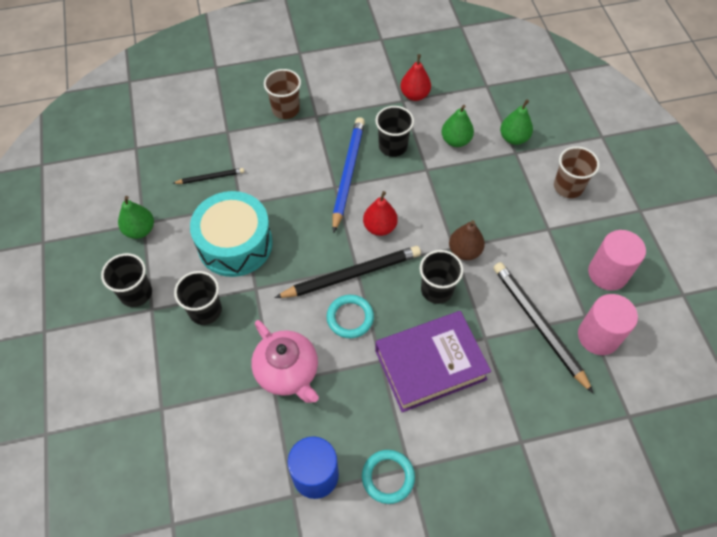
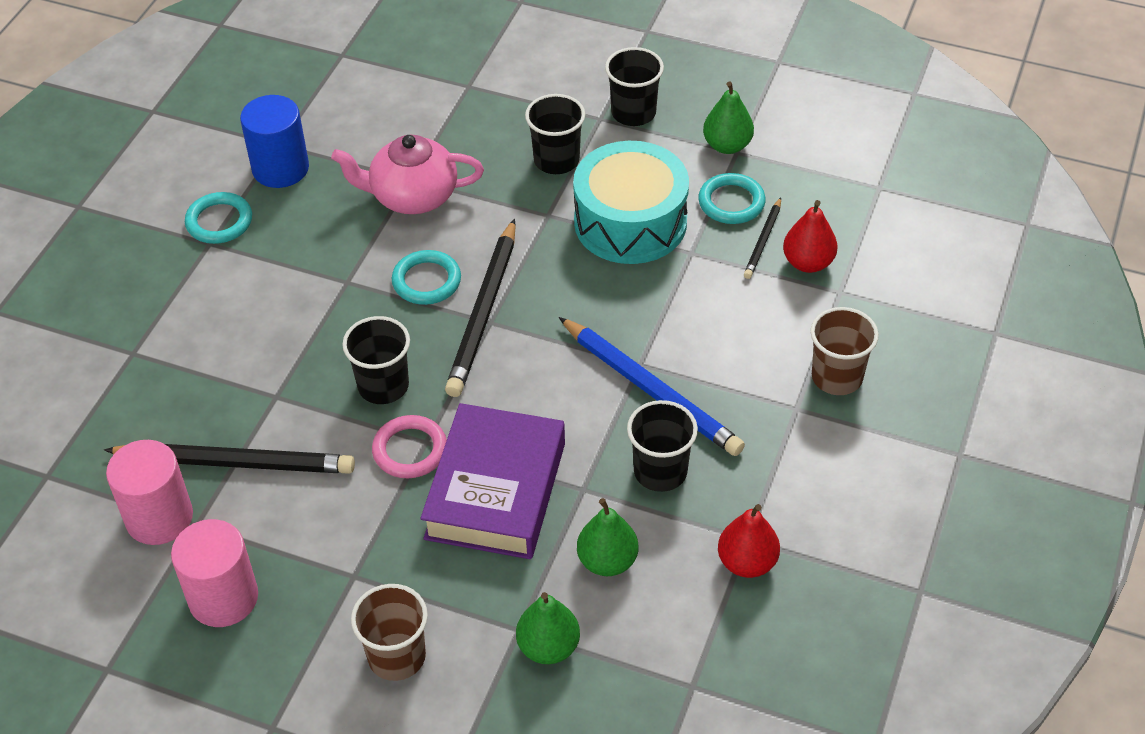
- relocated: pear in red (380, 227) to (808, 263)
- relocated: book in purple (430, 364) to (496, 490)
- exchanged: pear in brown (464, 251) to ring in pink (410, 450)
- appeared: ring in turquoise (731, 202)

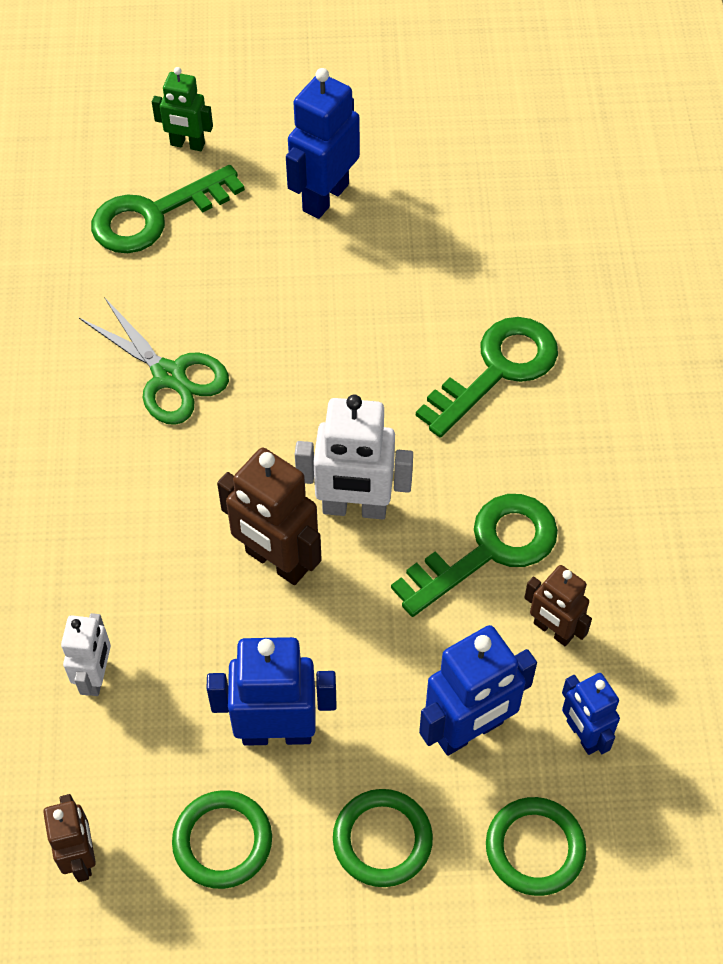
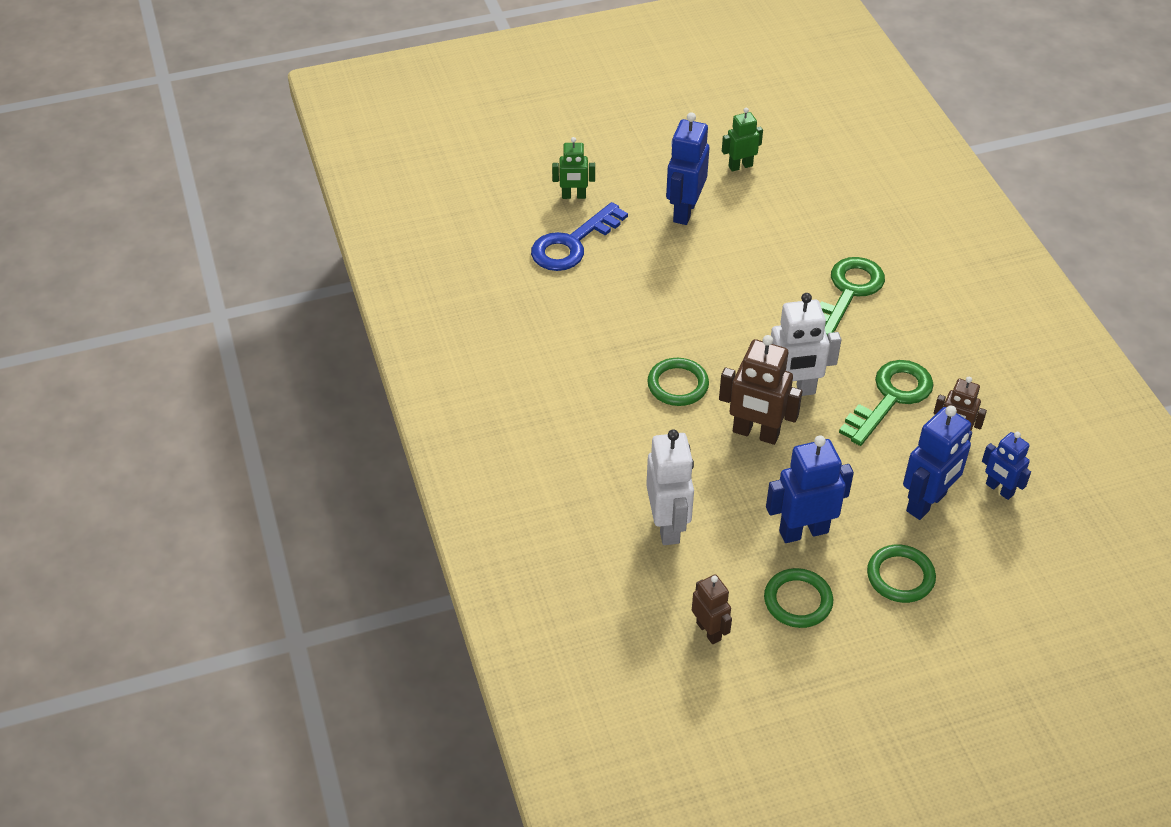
- size: robot in white (96, 677) = (667, 526) x1.64
- missing: scissors in green (169, 376)
- colour: key in green (155, 215) to key in blue (573, 243)
- relocated: ring in green (535, 848) to (678, 385)
- appeared: robot in green (740, 166)

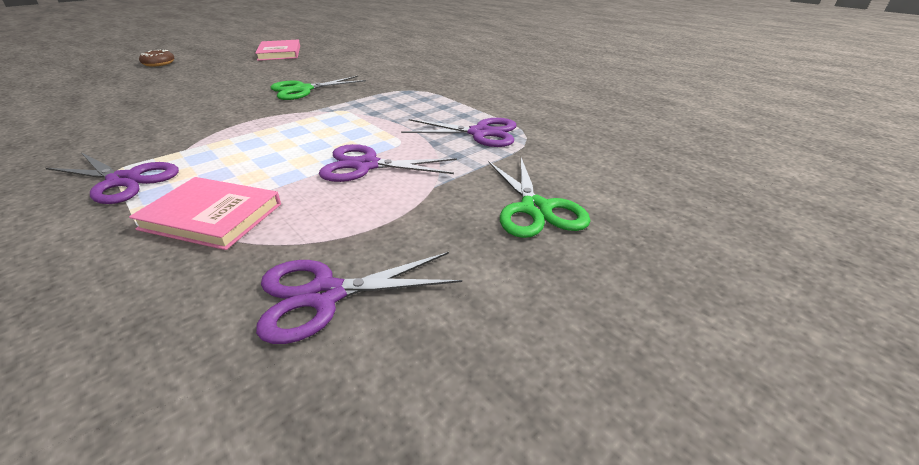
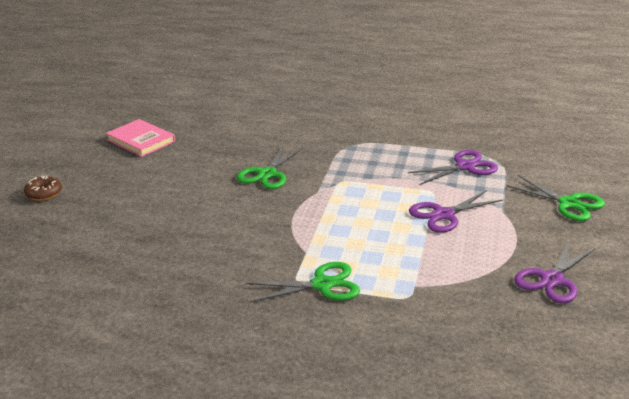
- colour: scissors in purple (124, 180) to scissors in green (322, 285)
- missing: book in pink (212, 216)

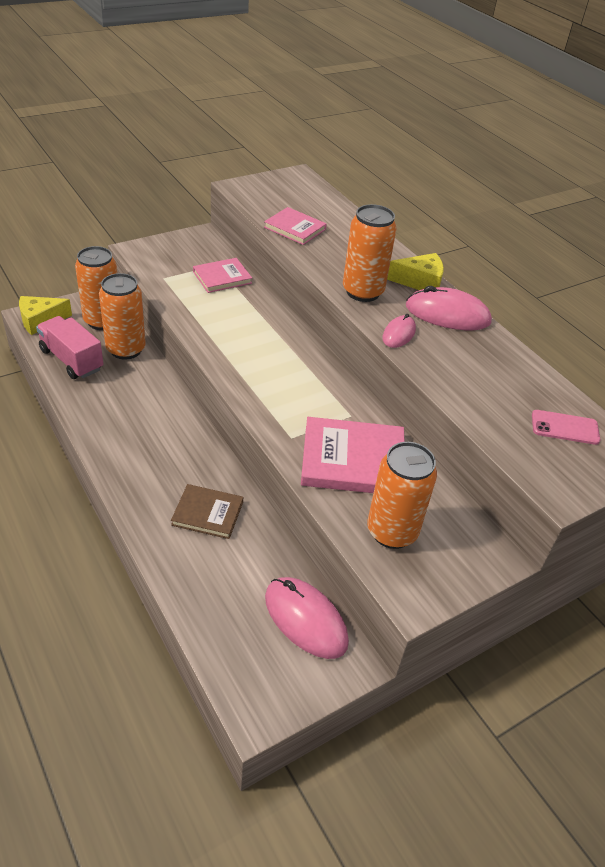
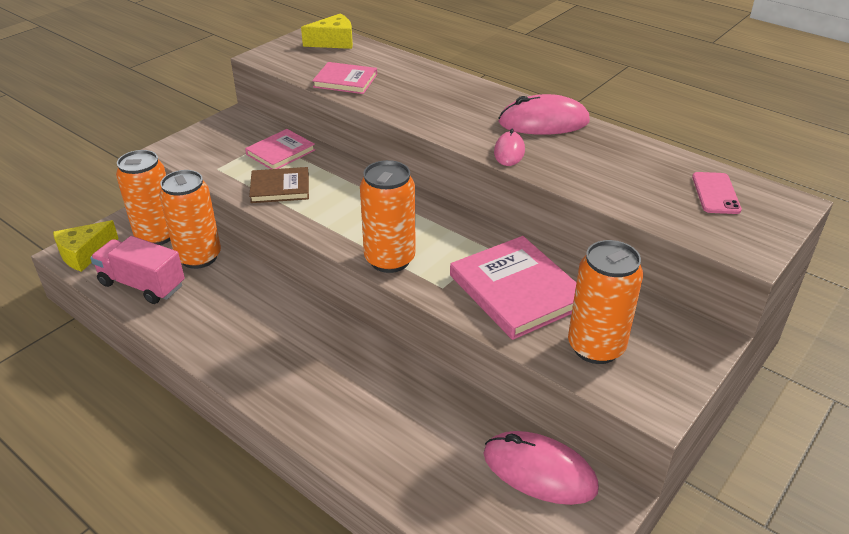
- relocated: book in brown (207, 513) to (280, 188)
- spun: book in pink (353, 460) = (517, 291) 75 degrees clockwise
- relocated: can in orange (362, 292) to (389, 260)
- relocated: cheese in yellow (420, 282) to (334, 42)
- spun: phone in pink (565, 427) = (715, 193) 75 degrees counterclockwise

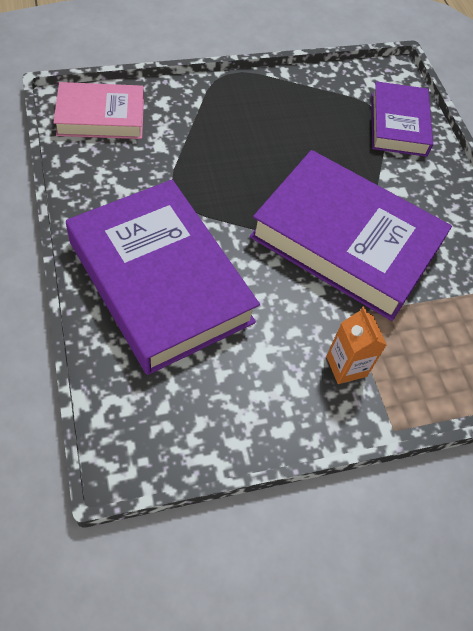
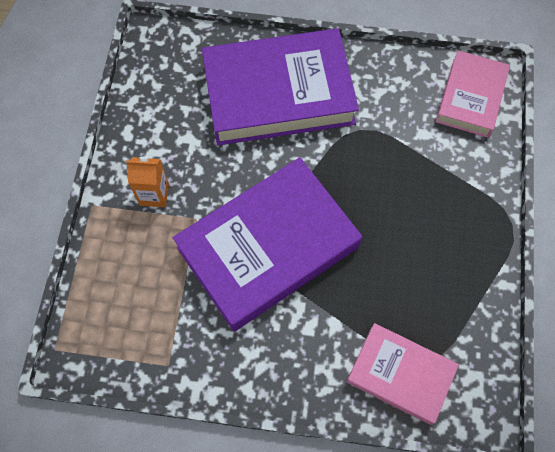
- colour: book in purple (398, 124) to book in pink (400, 374)

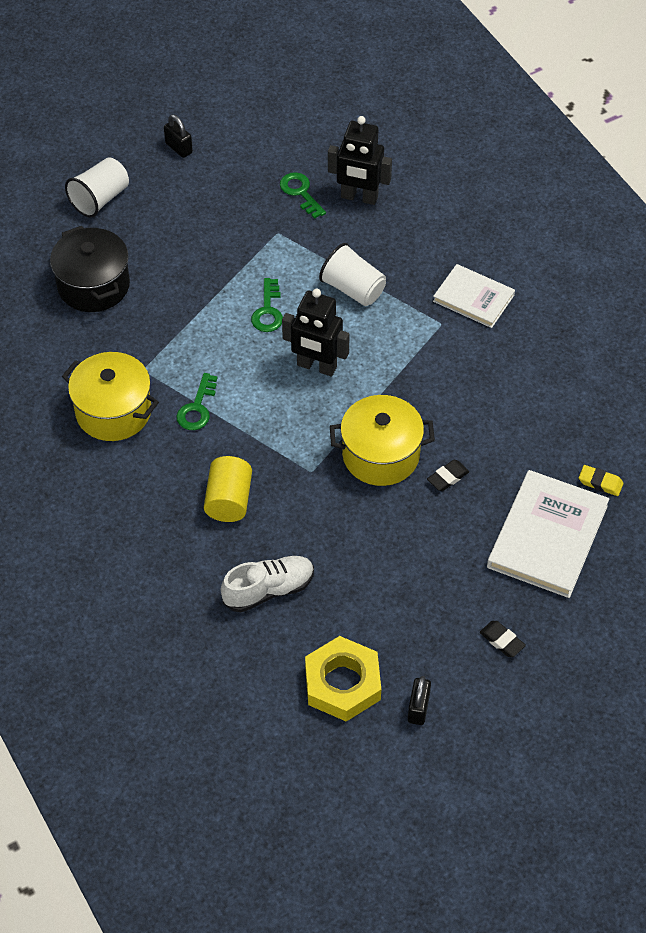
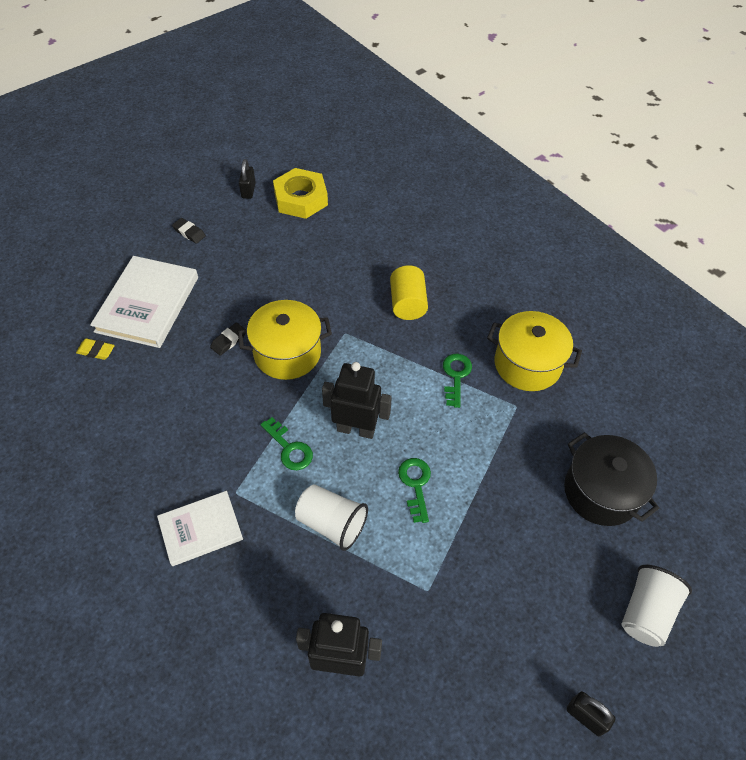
- missing: shoe in white (268, 590)
- relocated: key in green (300, 193) to (289, 448)
- spun: book in white (473, 298) = (200, 529) 45 degrees counterclockwise

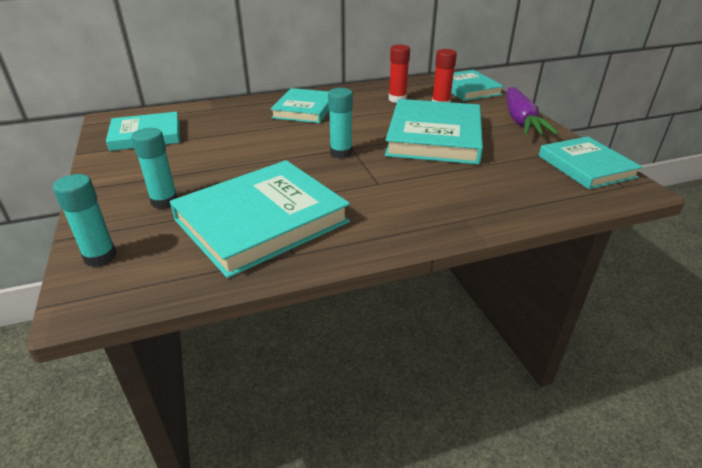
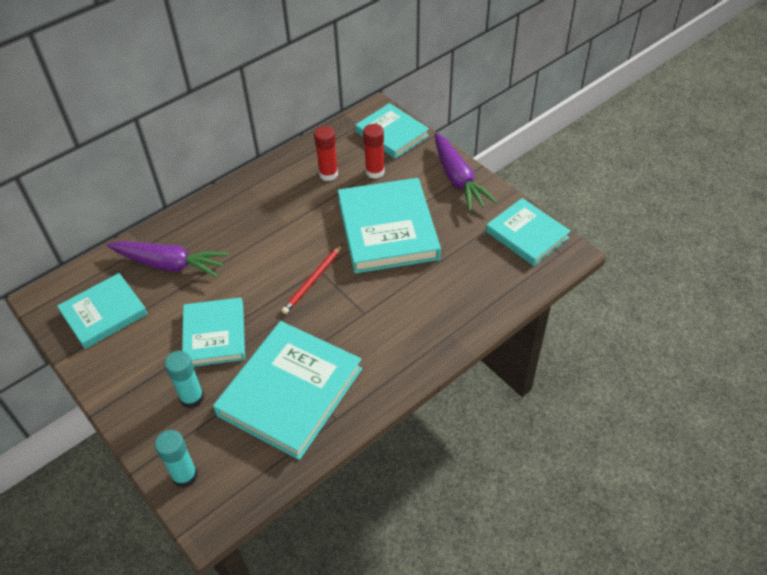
- relocated: book in turquoise (304, 109) to (214, 335)
- exchanged: glue stick in turquoise (341, 153) to pencil in red (313, 281)
- appeared: carrot in purple (170, 264)

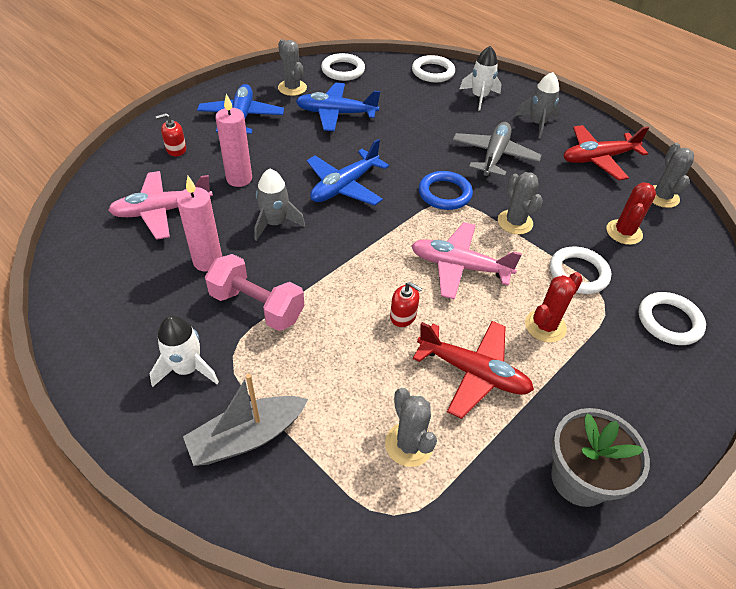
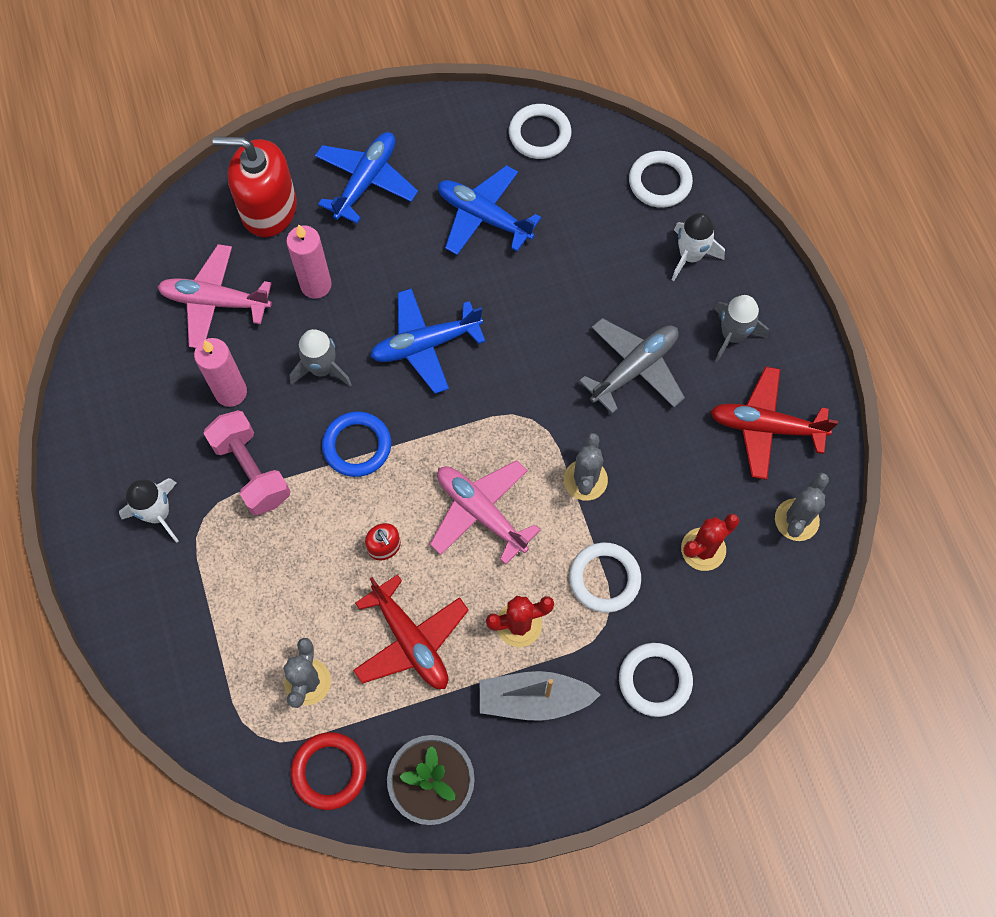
- size: soap dispenser in red (176, 149) = (268, 209) x2.27
- relocated: boat in grey (247, 437) to (533, 699)
- missing: cactus in grey (292, 88)
- relocated: ring in blue (444, 193) to (357, 446)
- appeared: ring in red (329, 771)

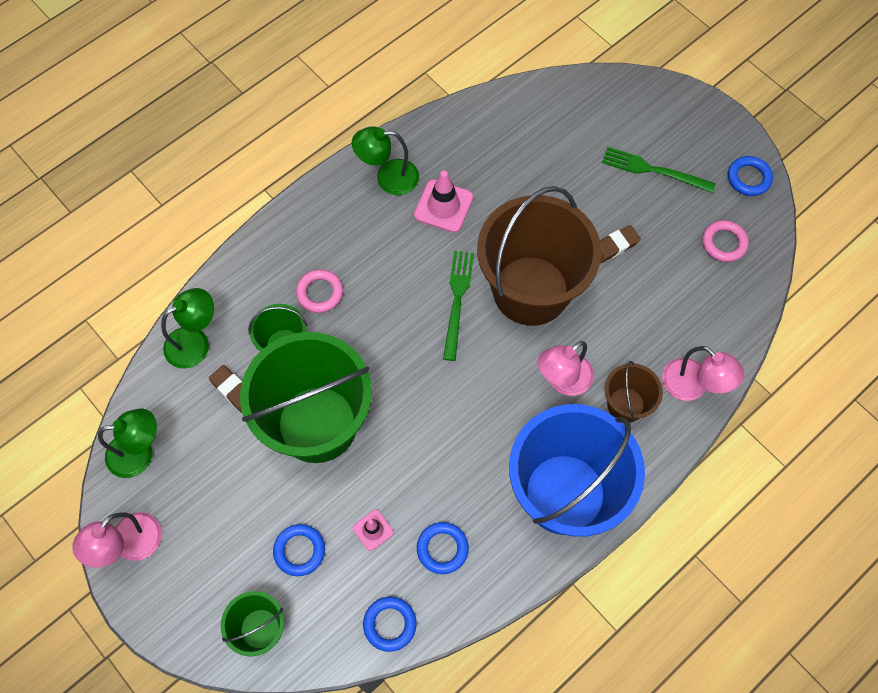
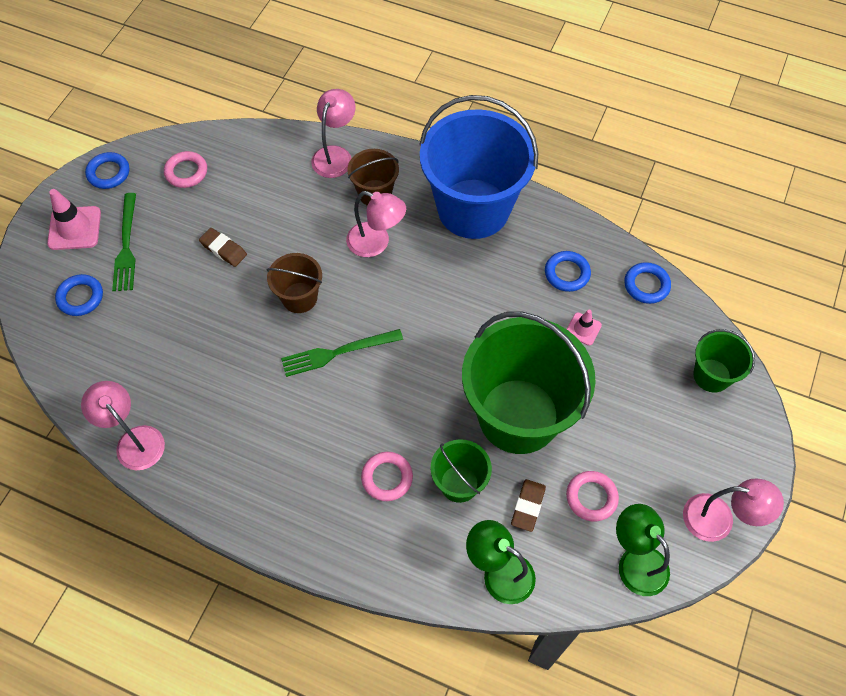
- relocated: ring in blue (299, 551) to (80, 297)
- missing: lamp in green (388, 178)
- relocated: traffic cone in pink (443, 206) to (74, 228)
- size: bucket in brown (531, 290) = (299, 297) x0.47
- appeared: lamp in pink (134, 440)
- appeared: ring in pink (591, 497)

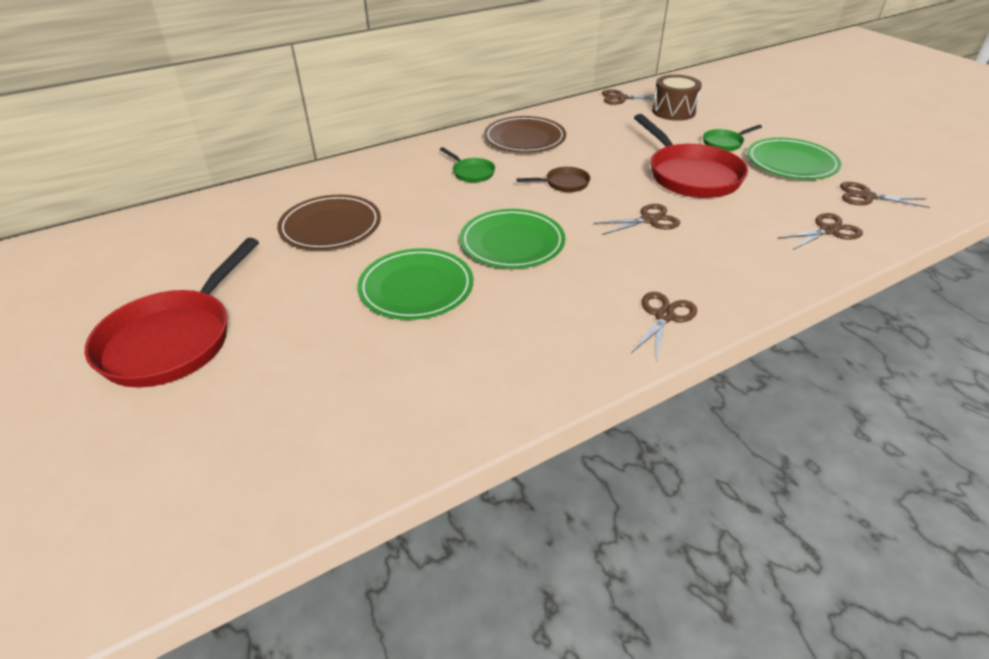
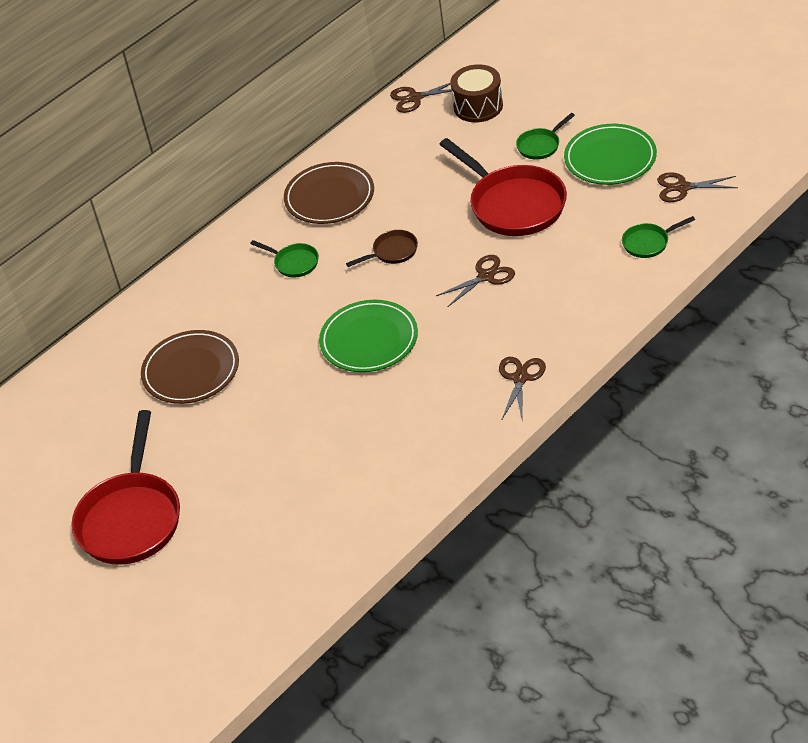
- missing: plate in green (416, 288)
- exchanged: scissors in brown (829, 231) to pan in green (649, 243)

